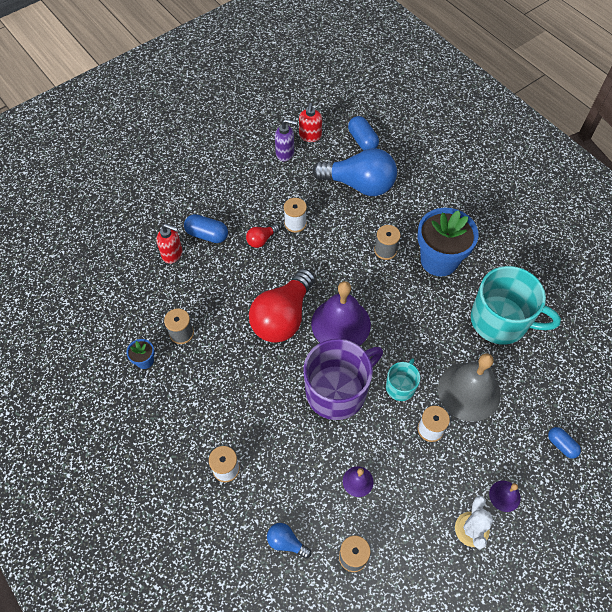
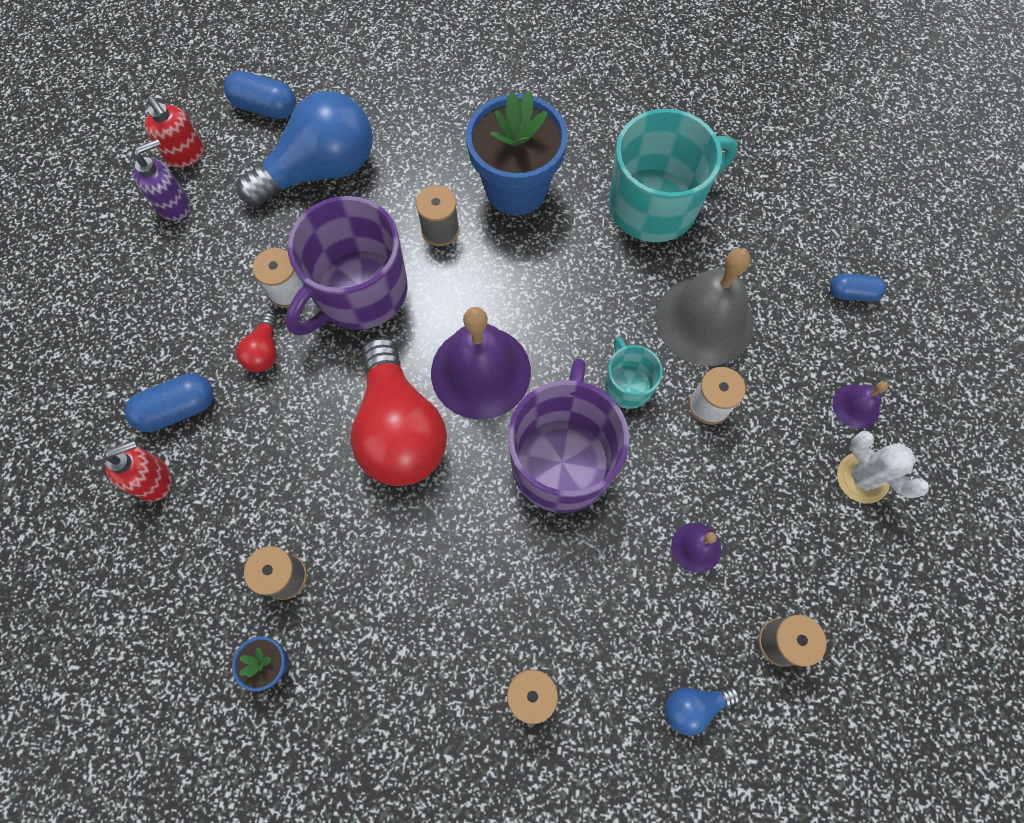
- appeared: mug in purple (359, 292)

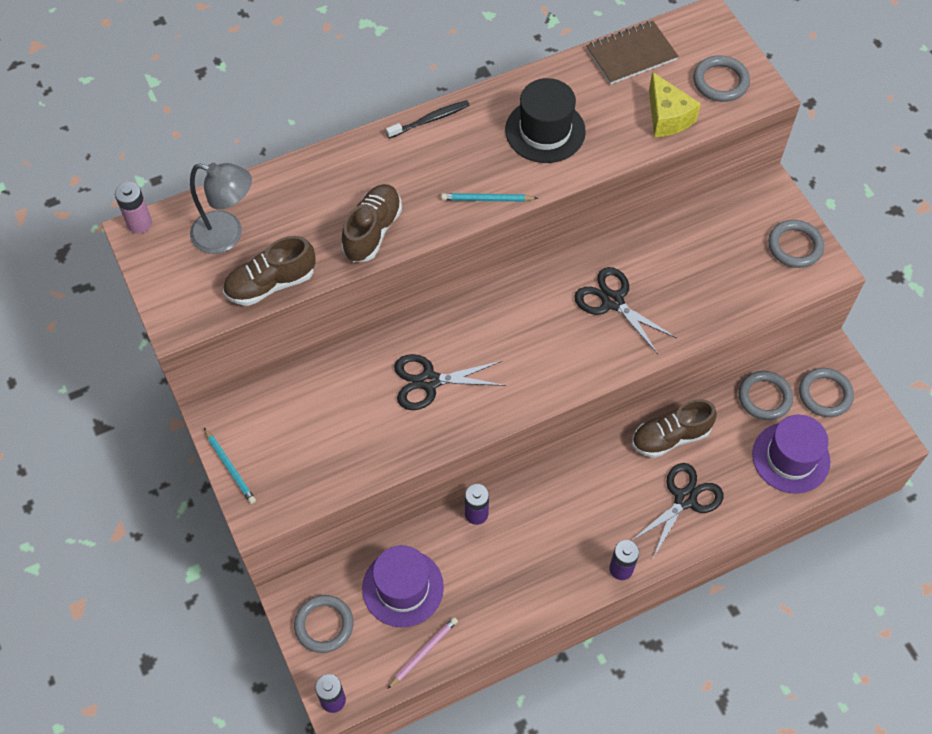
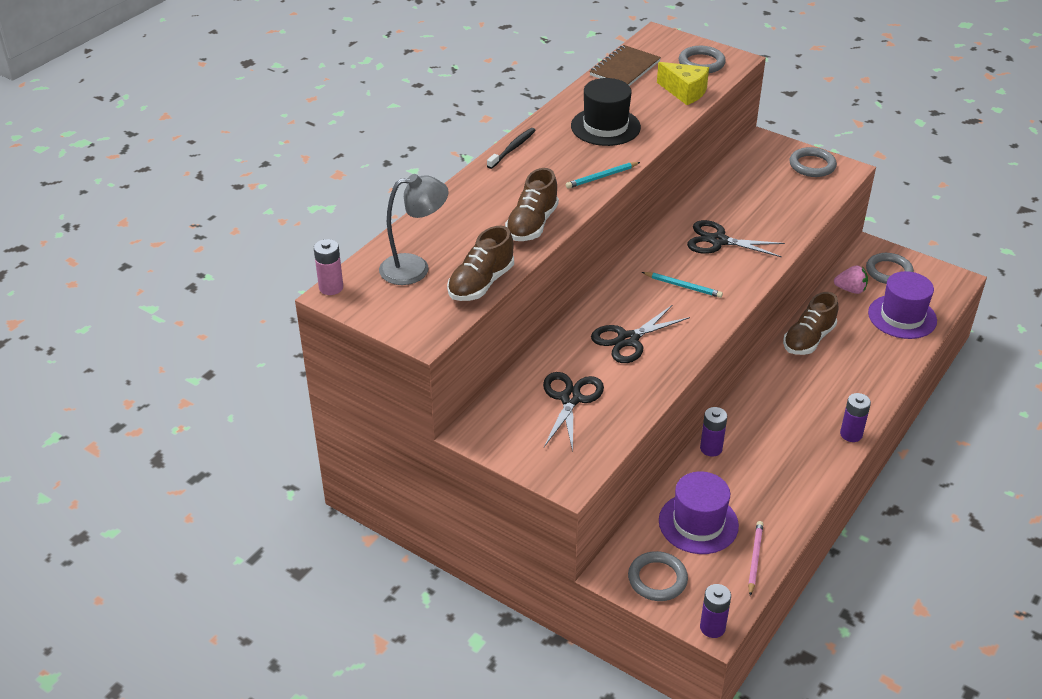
- relocated: pencil in turquoise (230, 467) to (683, 286)
- spun: shoe in brown (372, 231) = (532, 224) 150 degrees counterclockwise
- relocated: scissors in black (685, 499) to (570, 399)
- exchanged: ring in grey (764, 397) to strawberry in pink (850, 290)

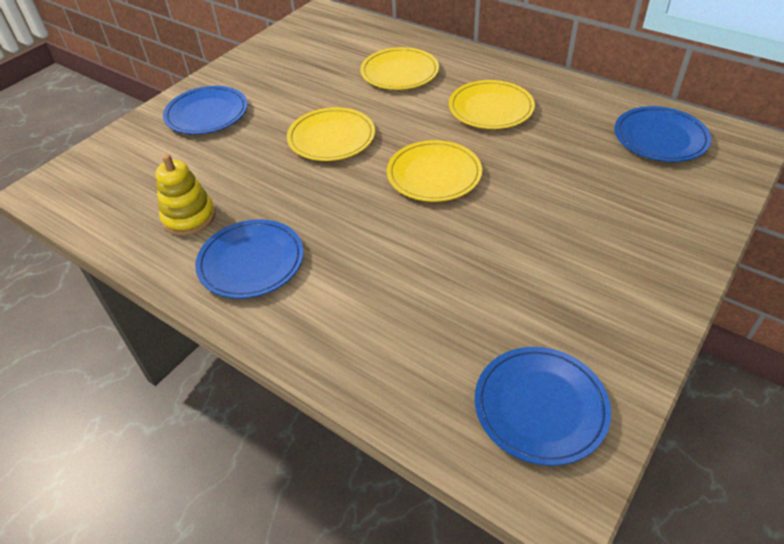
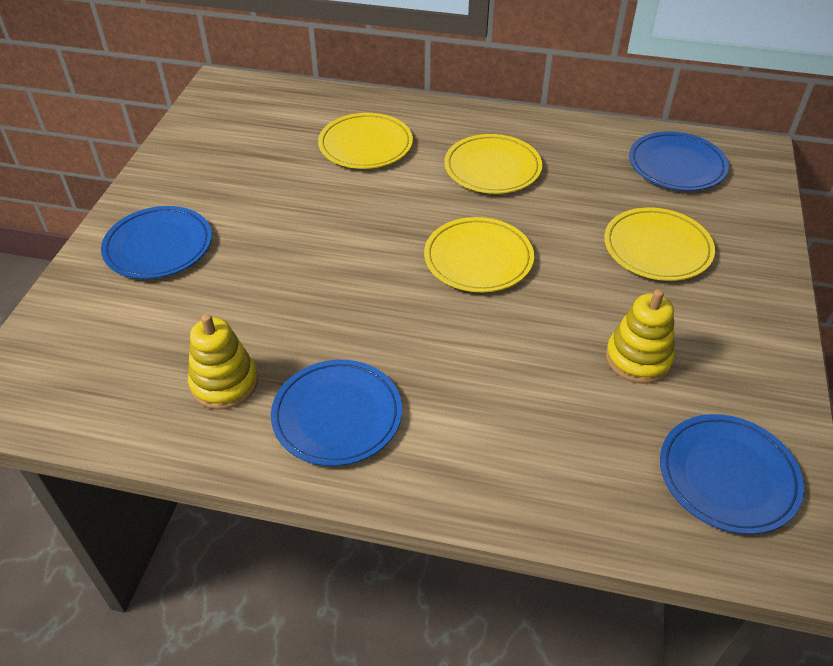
- relocated: plate in yellow (331, 138) to (657, 248)
- appeared: stacking toy in yellow (638, 359)

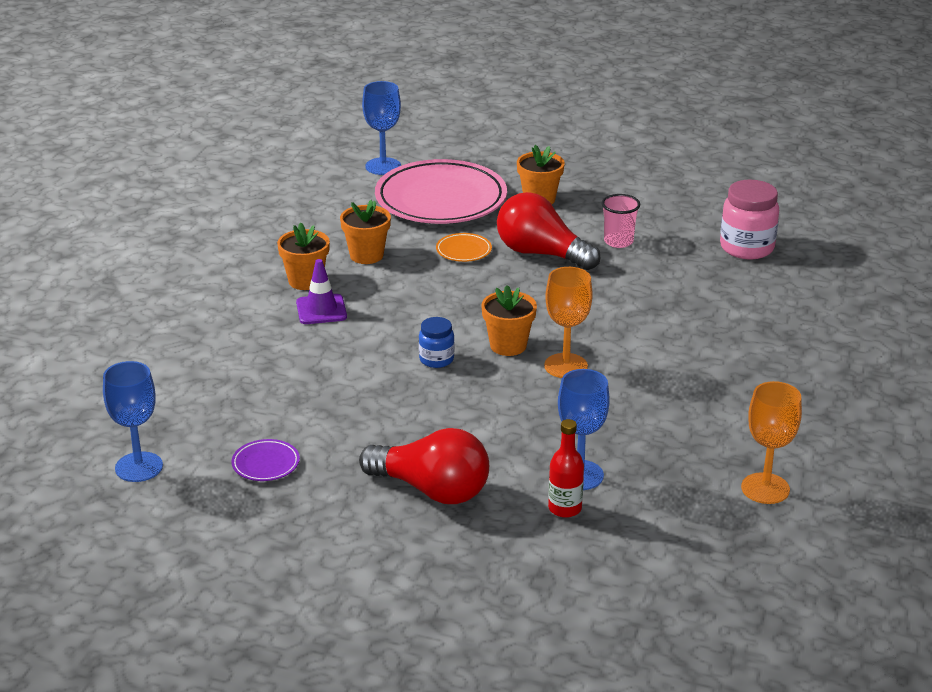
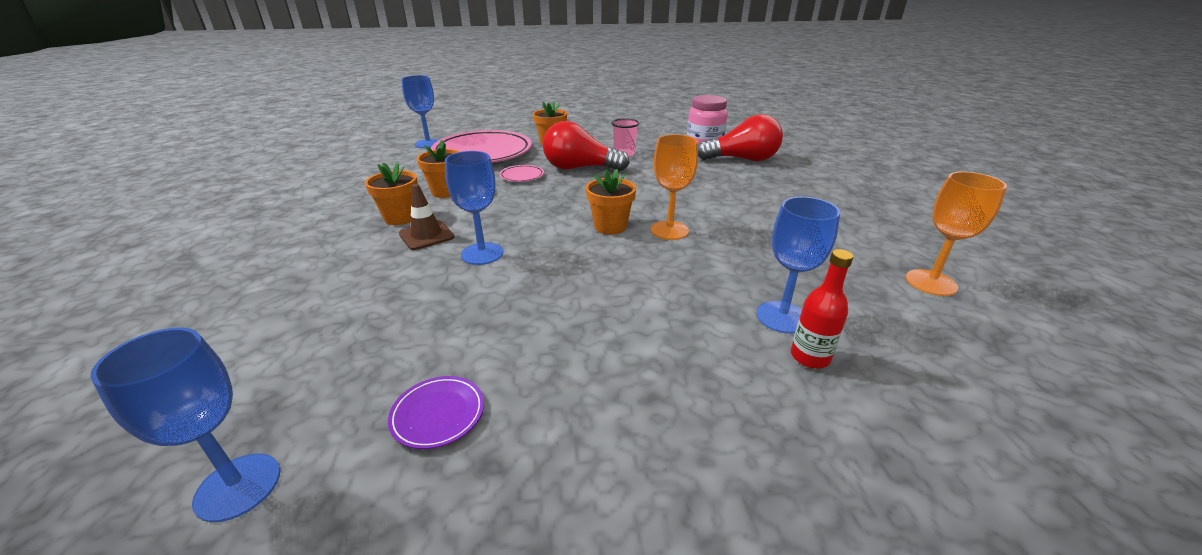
- colour: traffic cone in purple (321, 310) to traffic cone in brown (426, 235)
- relocated: light bulb in red (432, 490) to (742, 159)
- missing: jar in blue (436, 359)
- colour: plate in orange (463, 250) to plate in pink (522, 176)
- appeared: goblet in blue (482, 253)

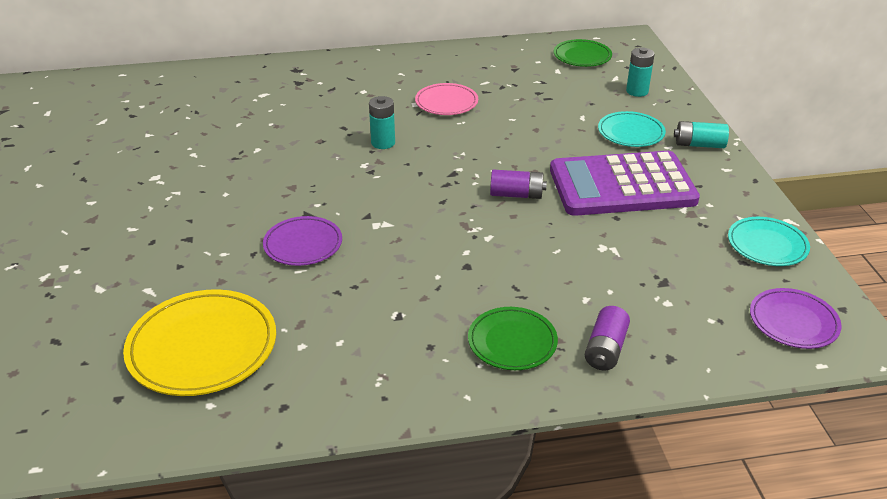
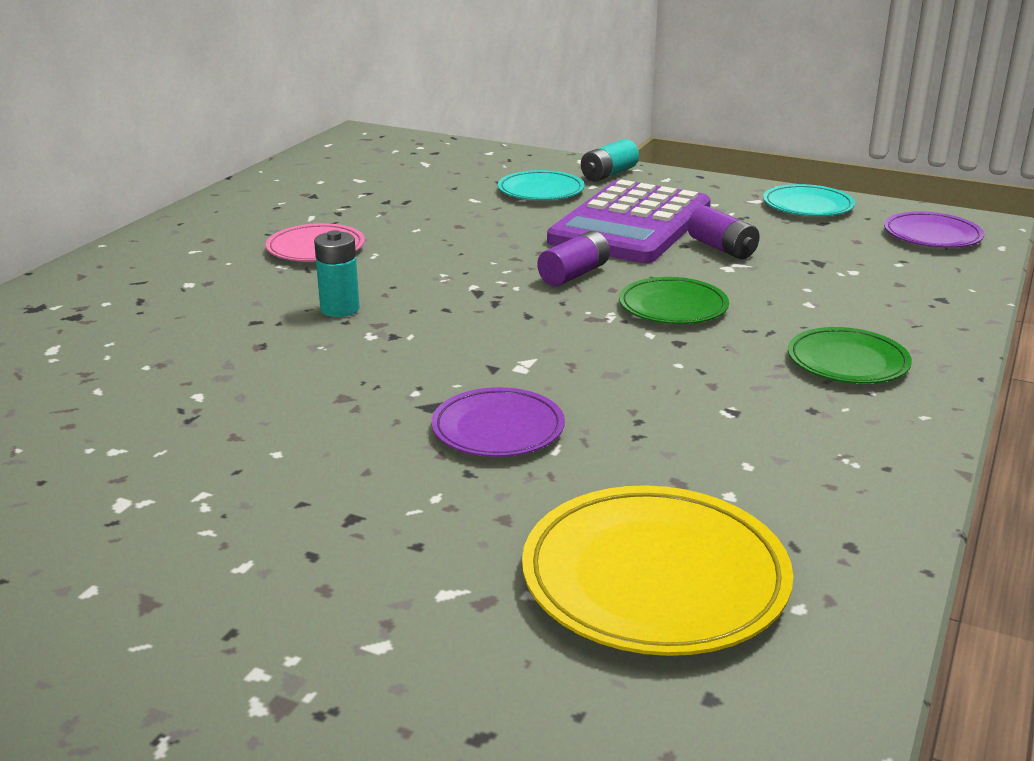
- relocated: plate in green (582, 56) to (673, 307)
- relocated: battery in purple (605, 349) to (722, 248)
- missing: battery in turquoise (637, 91)

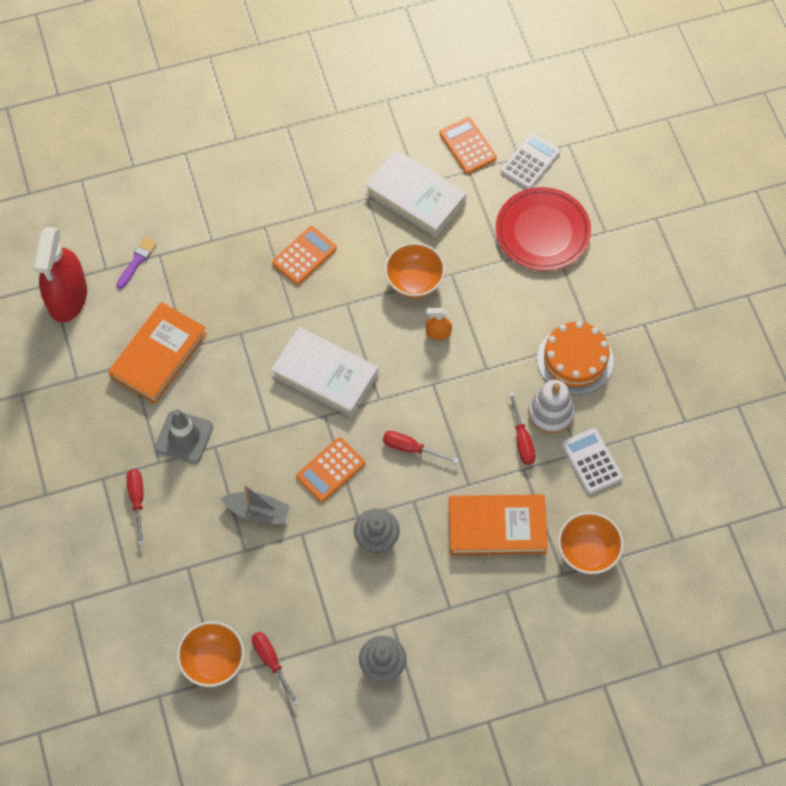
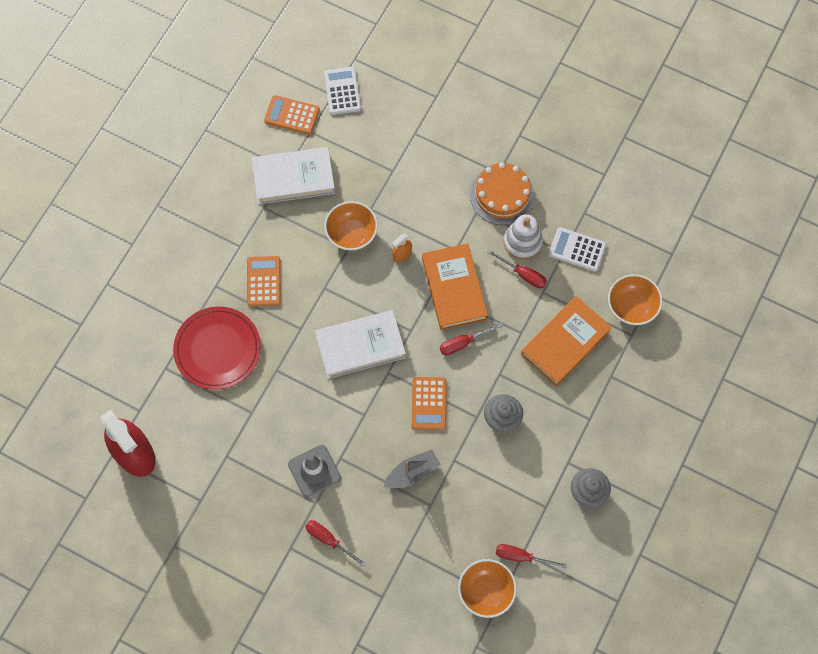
- relocated: book in orange (159, 355) to (454, 289)
- missing: brush in purple (137, 261)
- relocated: plate in red (542, 231) to (217, 349)

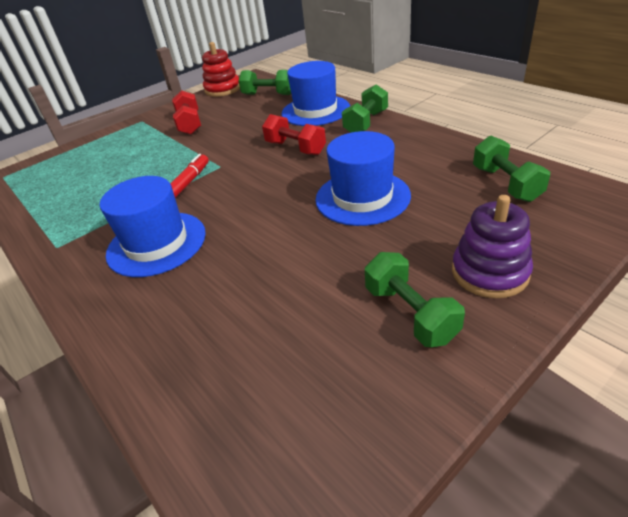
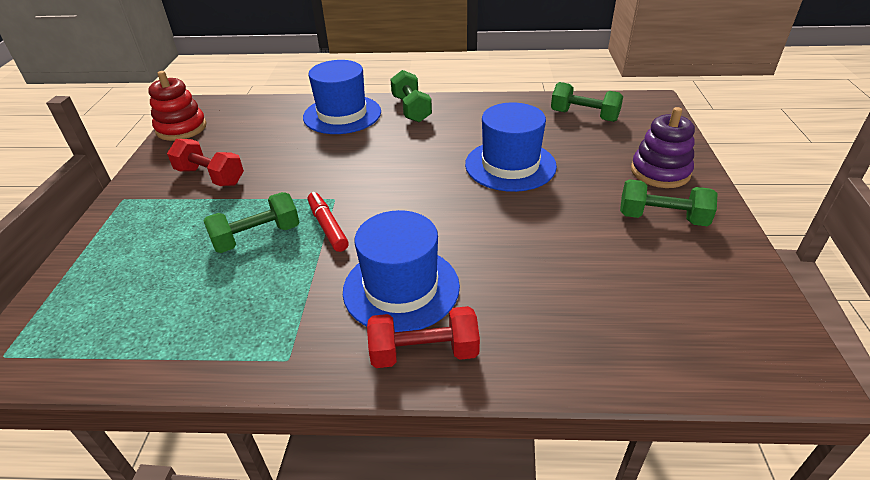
- relocated: dumbbell in green (268, 94) to (257, 237)
- relocated: dumbbell in red (295, 148) to (424, 352)

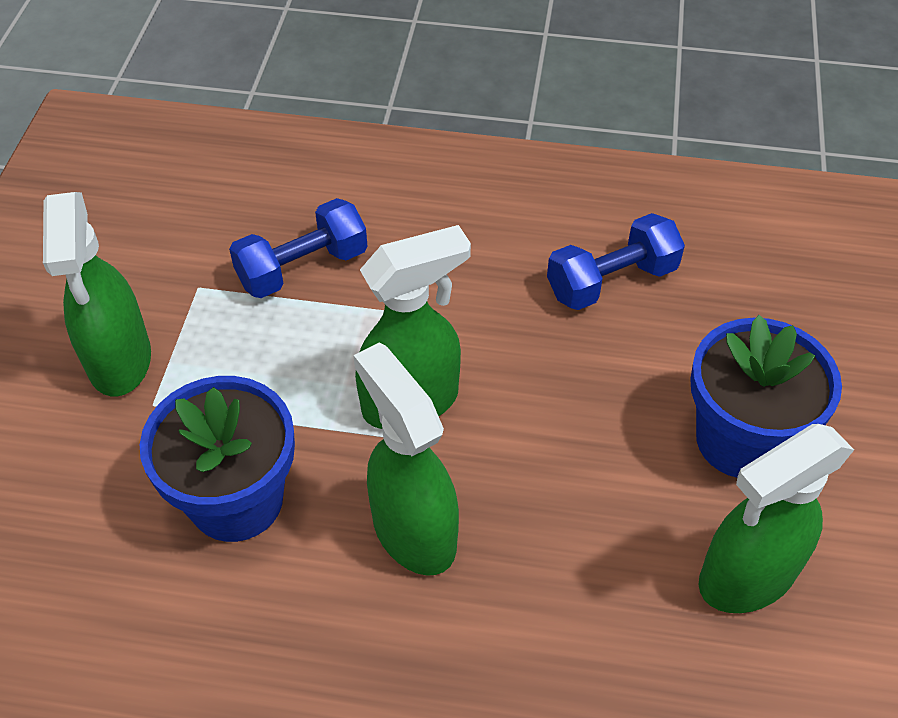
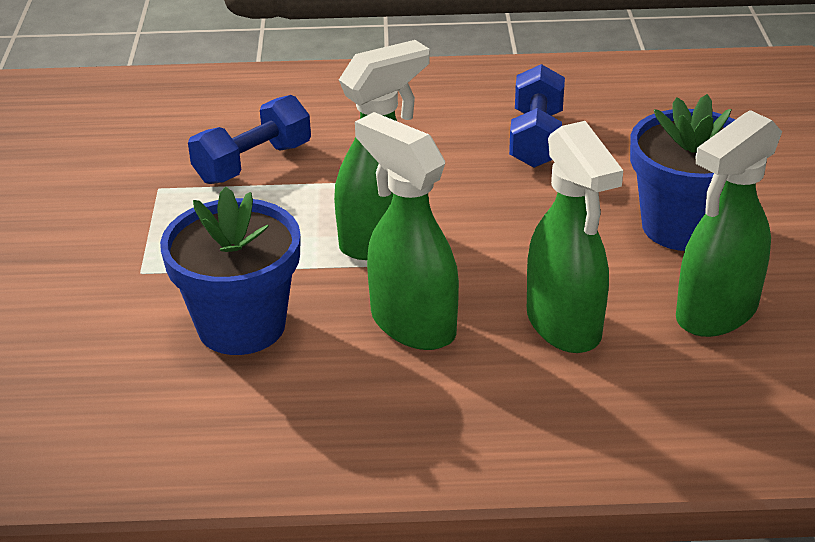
- relocated: spray bottle in green (120, 361) to (564, 325)
- spun: dumbbell in blue (611, 281) = (536, 139) 45 degrees counterclockwise

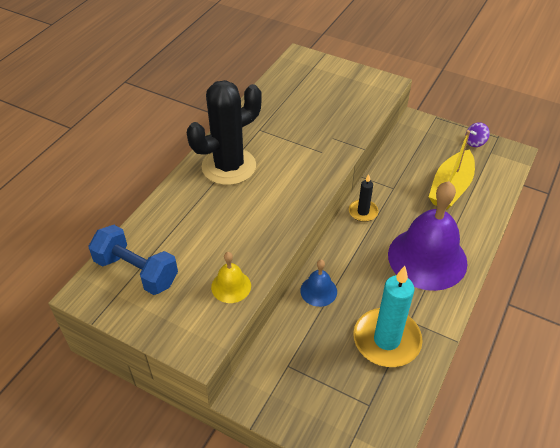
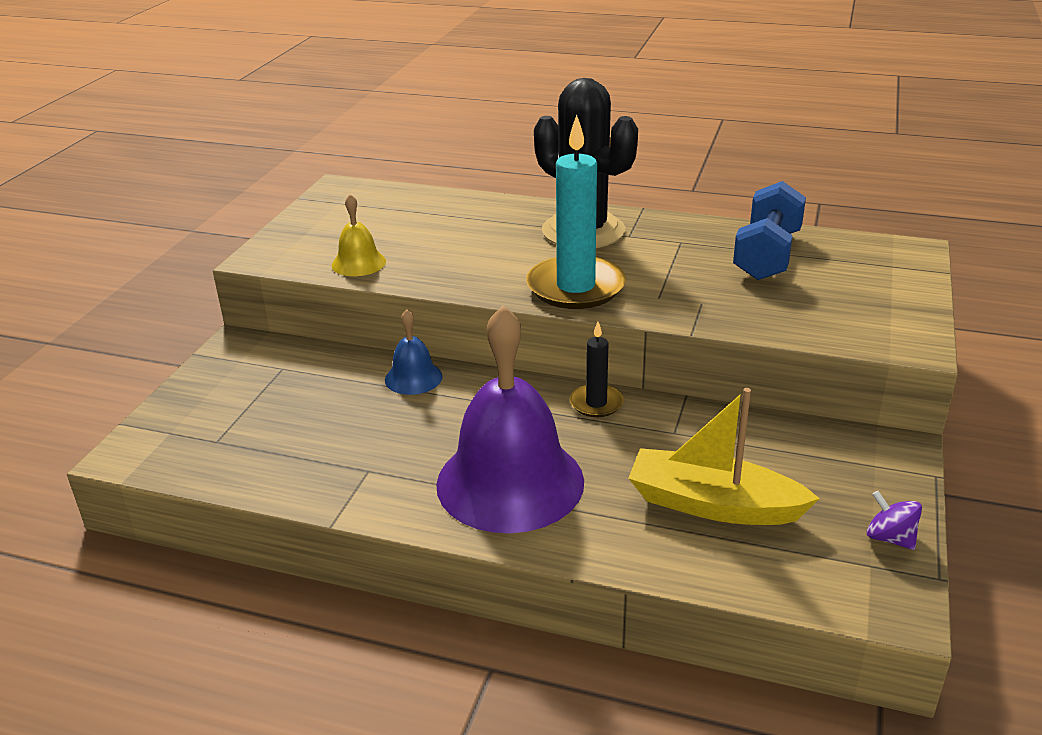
- relocated: dumbbell in blue (136, 271) to (767, 255)
- relocated: candle in turquoise (386, 340) to (575, 287)

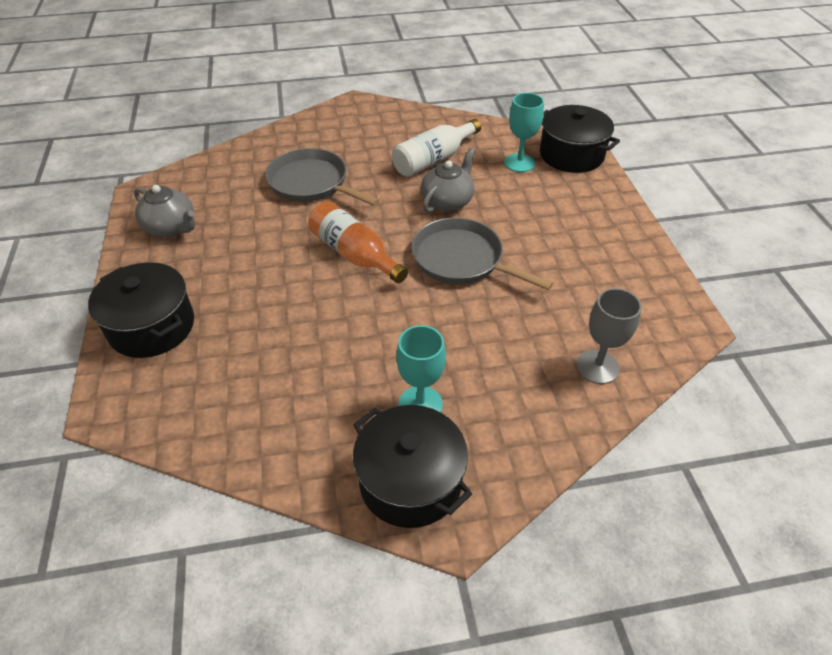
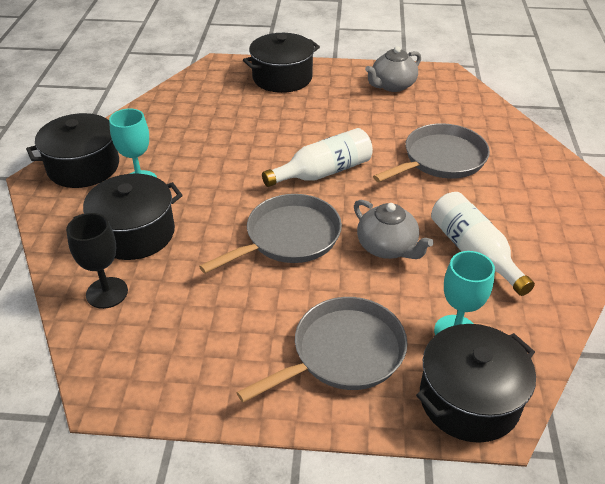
- colour: bottle in orange (354, 254) to bottle in white (323, 172)
- colour: goblet in grey (597, 367) to goblet in black (107, 293)
- appeared: pot in black (135, 233)
- appeared: pan in grey (343, 352)

